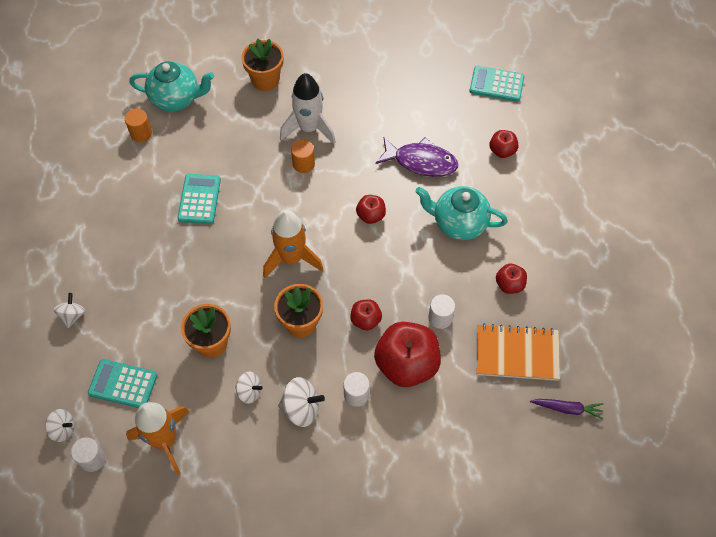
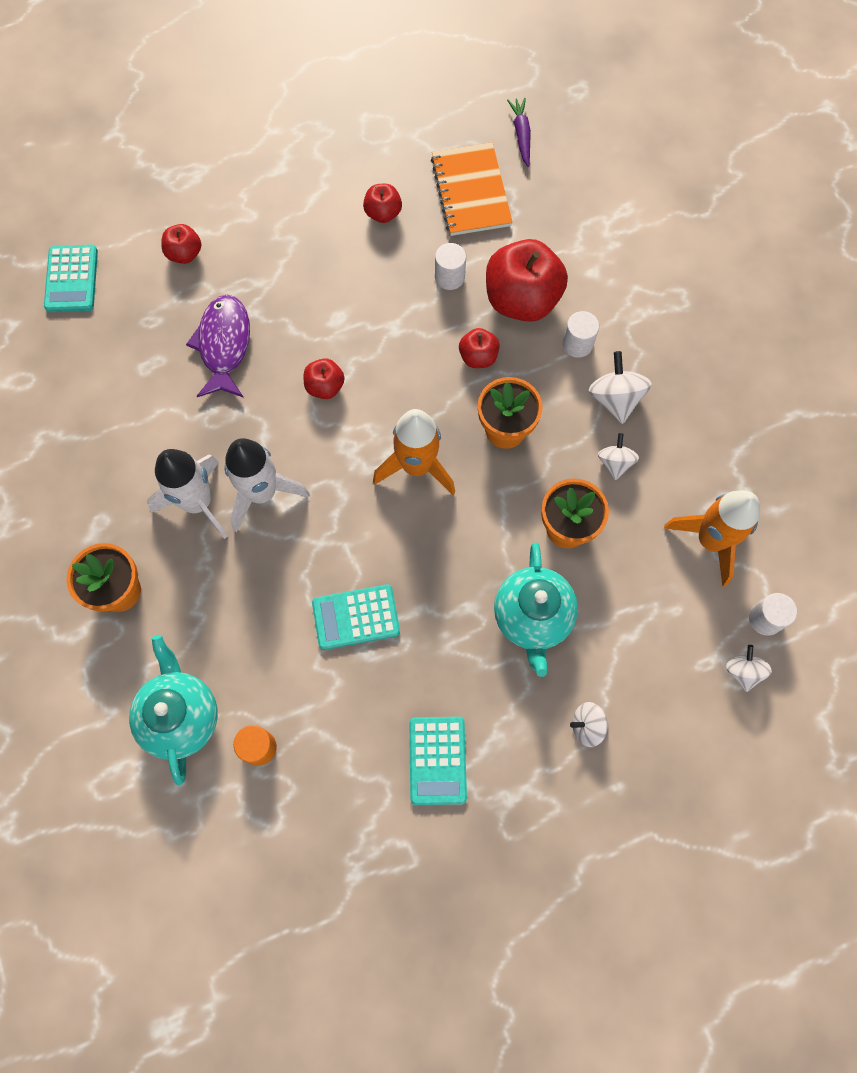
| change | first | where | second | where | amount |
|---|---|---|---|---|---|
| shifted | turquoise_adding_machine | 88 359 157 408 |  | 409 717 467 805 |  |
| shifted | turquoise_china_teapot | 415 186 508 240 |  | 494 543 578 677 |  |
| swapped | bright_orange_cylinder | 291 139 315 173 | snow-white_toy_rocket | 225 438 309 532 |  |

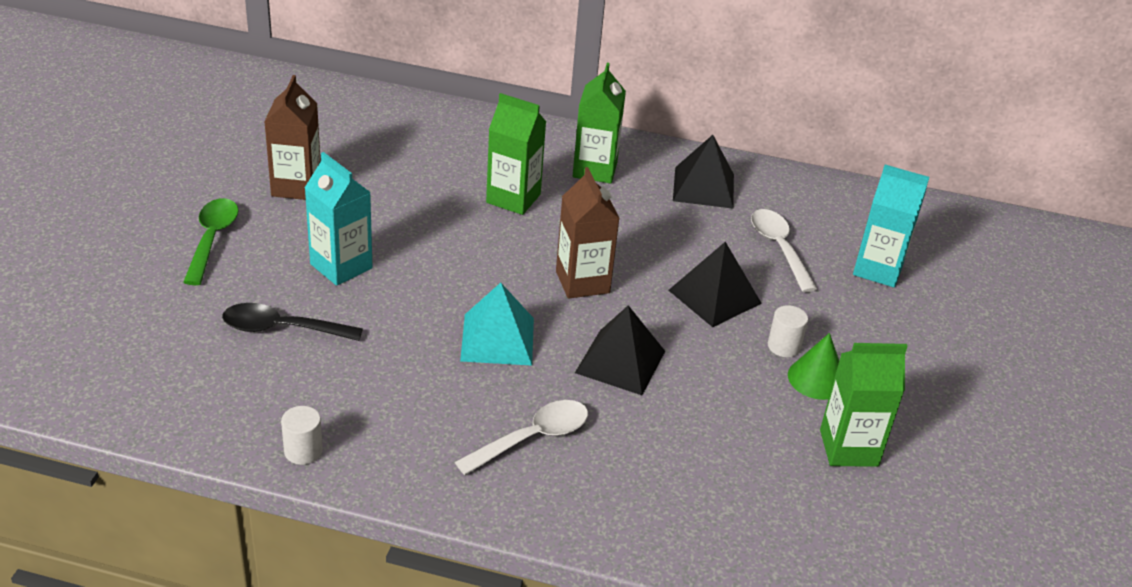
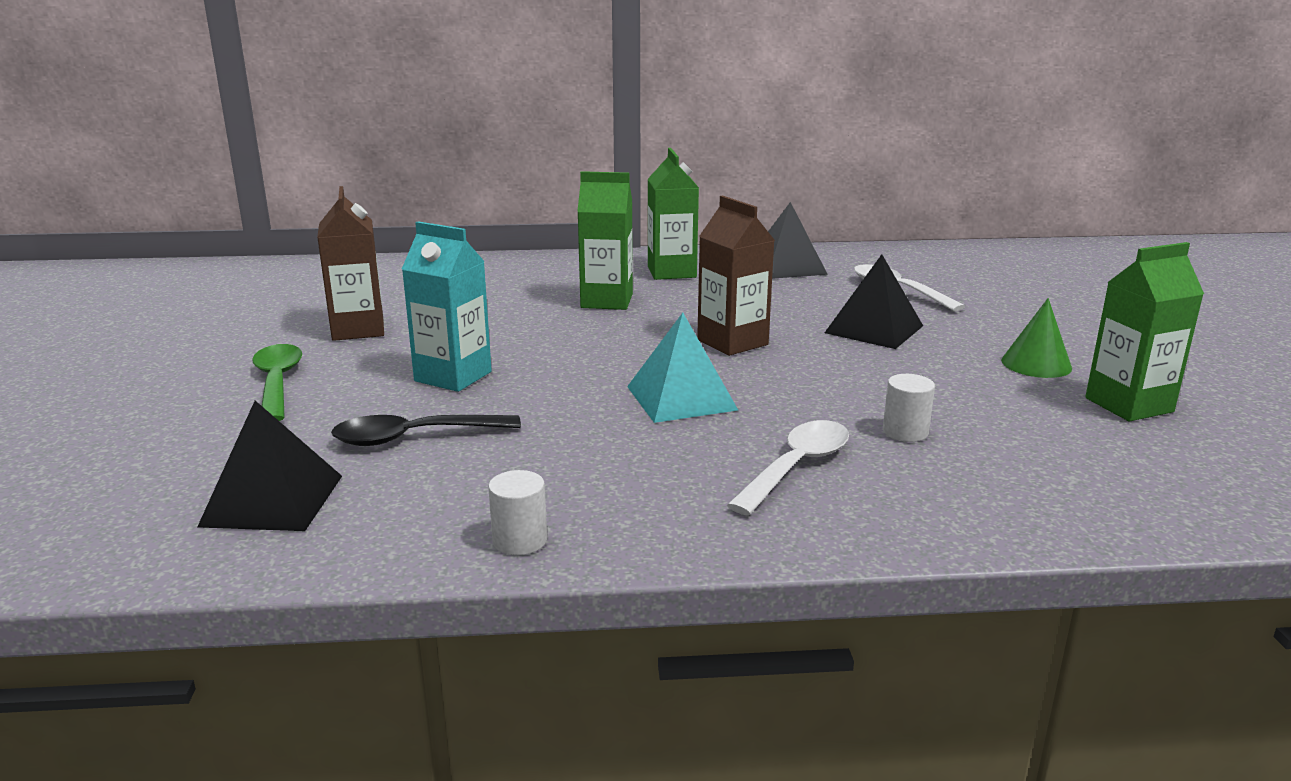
| change | first | where | second | where | amount |
|---|---|---|---|---|---|
| gone | turquoise_juice_carton | 853 165 929 287 |  |  |  |
| shifted | jet-black_solid_pyramid | 575 305 665 395 |  | 197 401 342 531 |  |
| shifted | snow-white_cylinder | 768 305 808 357 |  | 883 374 935 442 |  |

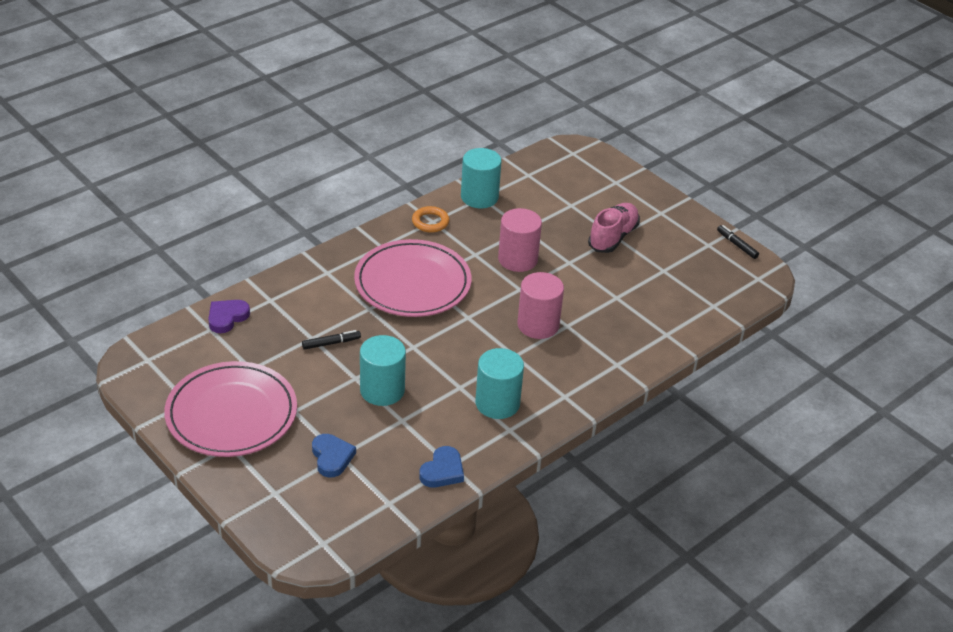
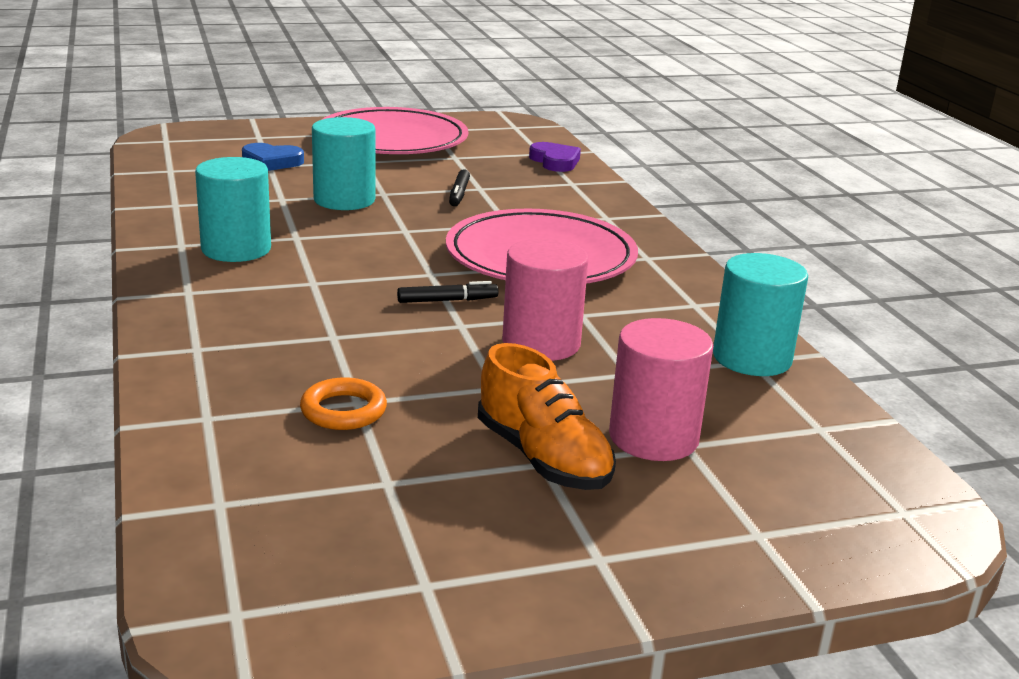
| change | first | where | second | where | amount |
|---|---|---|---|---|---|
| gone | blue_heart_shape | 419 446 464 487 |  |  |  |
| shifted | bright_orange_hoop | 412 206 449 233 |  | 300 377 387 430 |  |
| shifted | rose-pink_cylinder | 517 272 564 339 |  | 609 318 713 461 |  |
| shifted | jet-black_felt_pen | 717 225 759 259 |  | 397 281 499 303 |  |
| repainted | rose-pink_lace-up_shoe | 588 203 640 253 | bright_orange_lace-up_shoe | 478 343 616 490 |  |

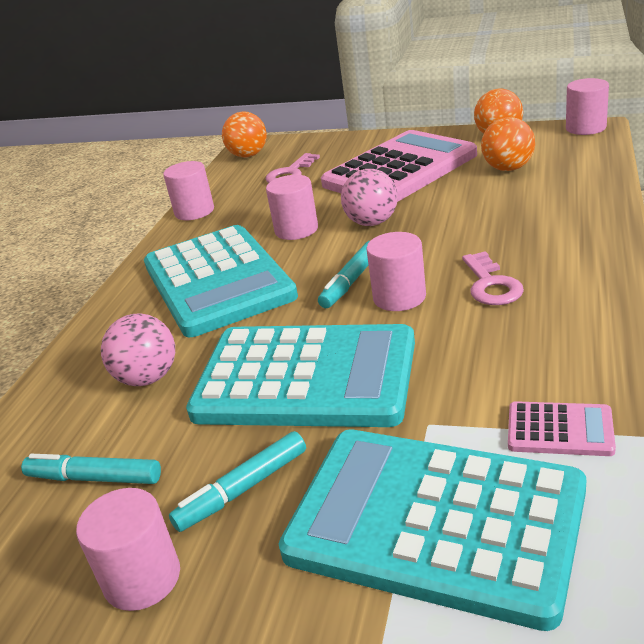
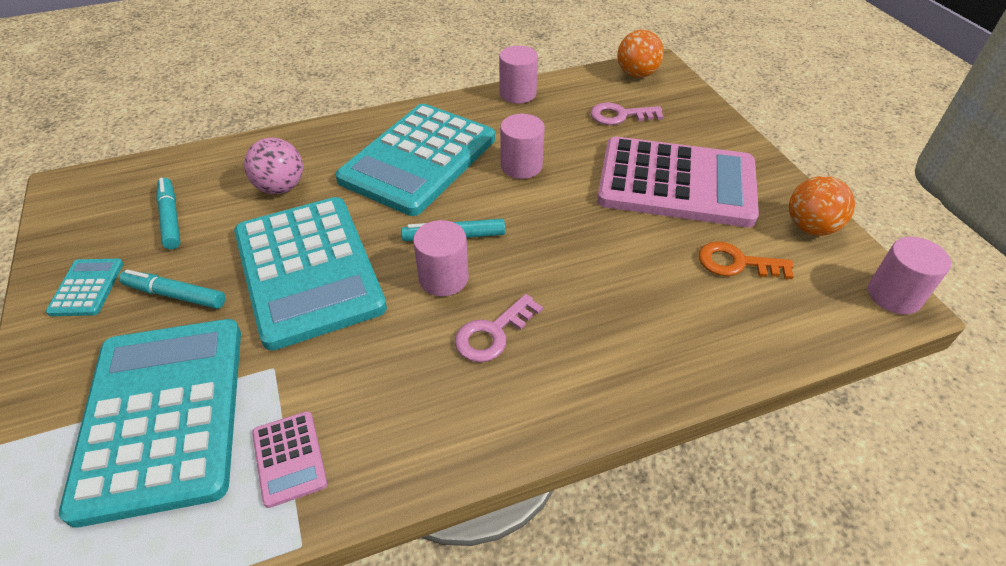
| change | first | where | second | where | amount |
|---|---|---|---|---|---|
| gone | rose-pink_ball | 341 169 398 226 |  |  |  |
| swapped | rose-pink_cylinder | 76 488 180 611 | turquoise_adding_machine | 46 259 124 316 |  |
| swapped | bright_orange_ball | 481 117 535 171 | bright_orange_door_key | 698 241 794 279 |  |

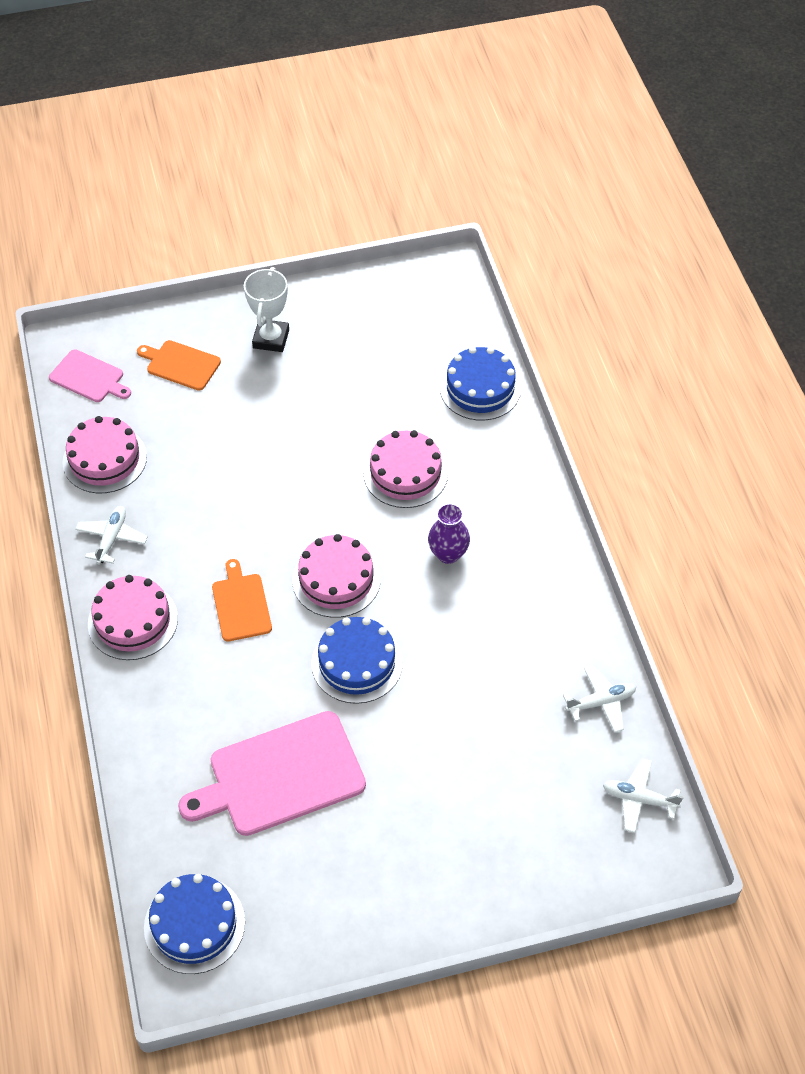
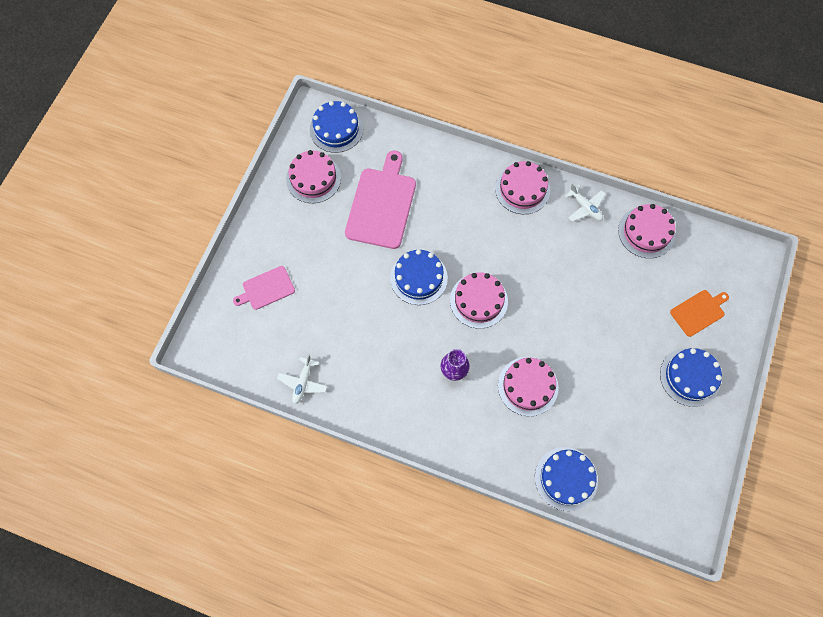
| change | first | where | second | where | amount |
|---|---|---|---|---|---|
| gone | bright_orange_bread_board | 212 559 272 642 |  |  |  |
| gone | snow-white_toy_plane | 603 758 683 833 |  |  |  |
| new |  |  | rose-pink_gateau | 286 150 341 203 |  |
| shifted | rose-pink_bread_board | 49 349 131 402 |  | 233 266 295 310 |  |
| swapped | snow-white_trophy | 244 267 289 352 | blue_gateau | 660 348 722 407 |  |

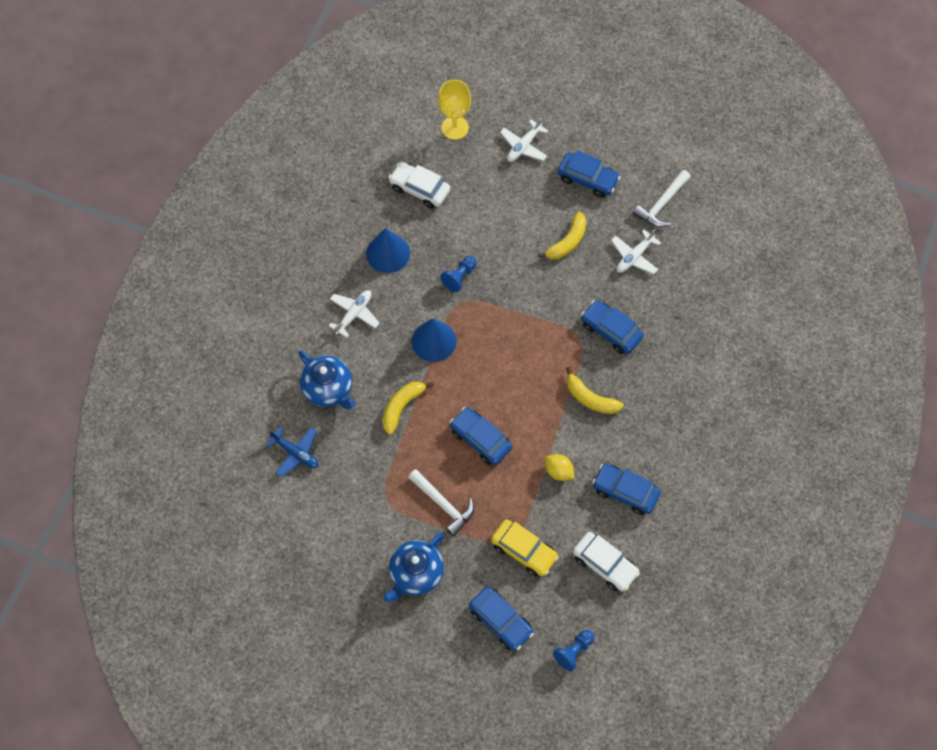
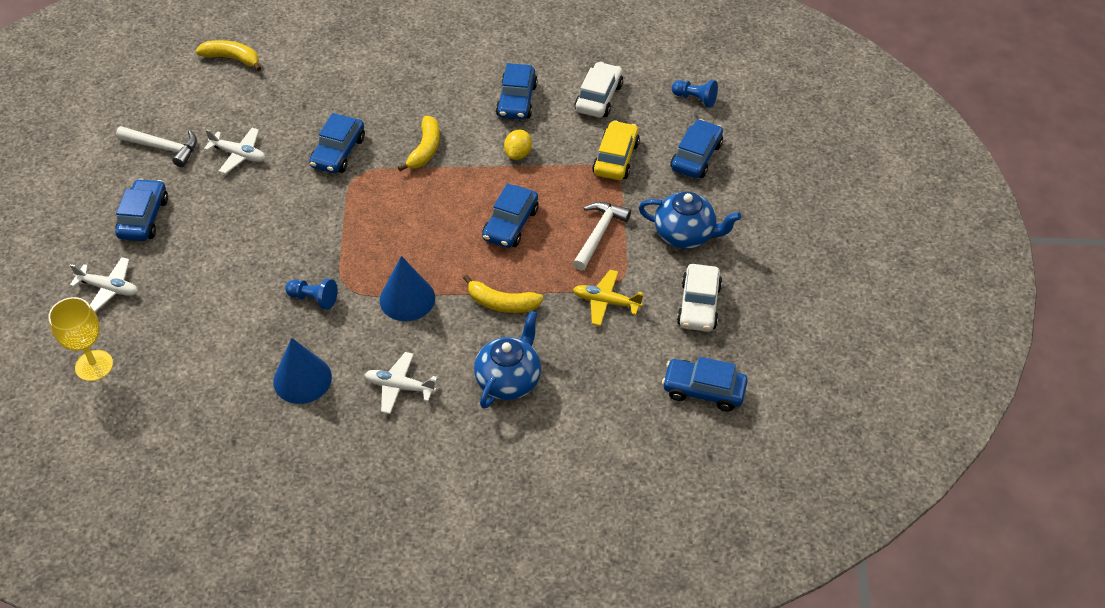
| change | first | where | second | where | amount |
|---|---|---|---|---|---|
| gone | blue_toy_plane | 266 427 319 477 |  |  |  |
| new |  |  | bright_yellow_toy_plane | 573 270 643 326 |  |
| new |  |  | blue_car | 662 357 748 412 |  |
| shifted | snow-white_car | 388 162 450 209 |  | 677 264 722 332 |  |
| shifted | bright_yellow_banana | 538 212 587 259 |  | 195 40 261 71 |  |

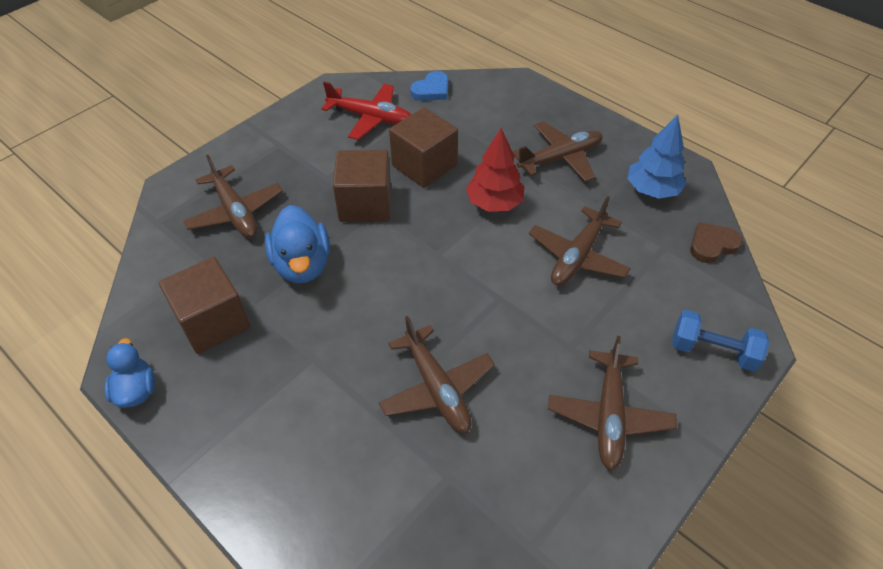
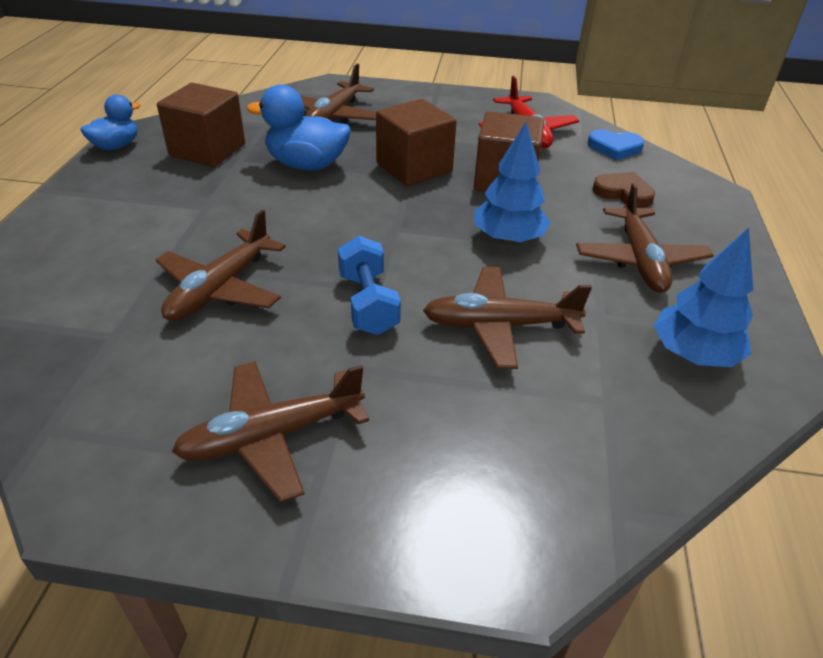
| change | first | where | second | where | amount |
|---|---|---|---|---|---|
| shifted | blue_free_weight | 673 310 770 372 |  | 338 236 401 335 |  |
| shifted | brown_heart_shape | 690 222 743 263 |  | 592 172 655 208 |  |
| repainted | scarlet_toy_tree | 466 128 525 212 | blue_toy_tree | 474 122 550 244 |  |
| rotated | blue_toy_duck | 265 205 330 283 |  | 247 85 351 170 | 60 degrees clockwise |
| rotated | brown_toy_plane | 512 121 603 182 |  | 576 183 714 293 | 60 degrees clockwise |

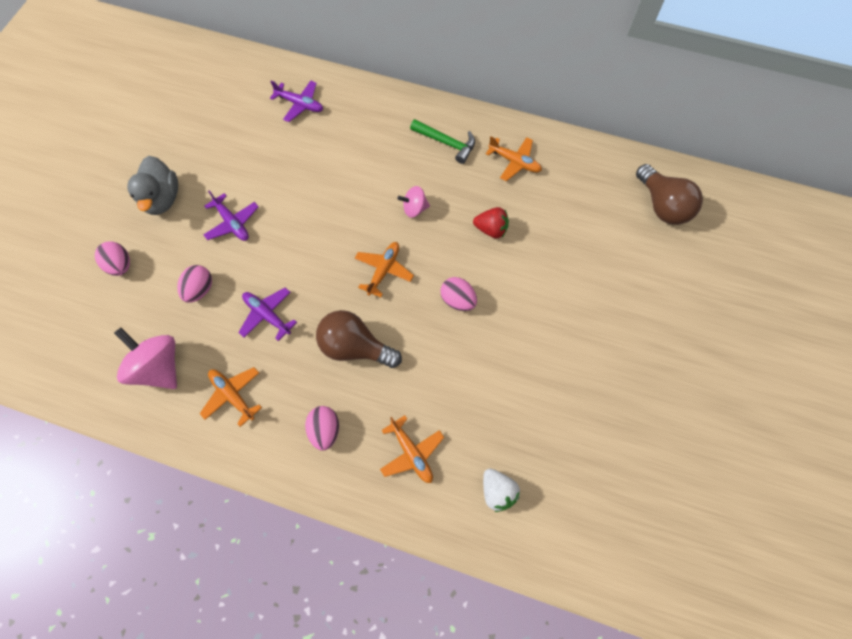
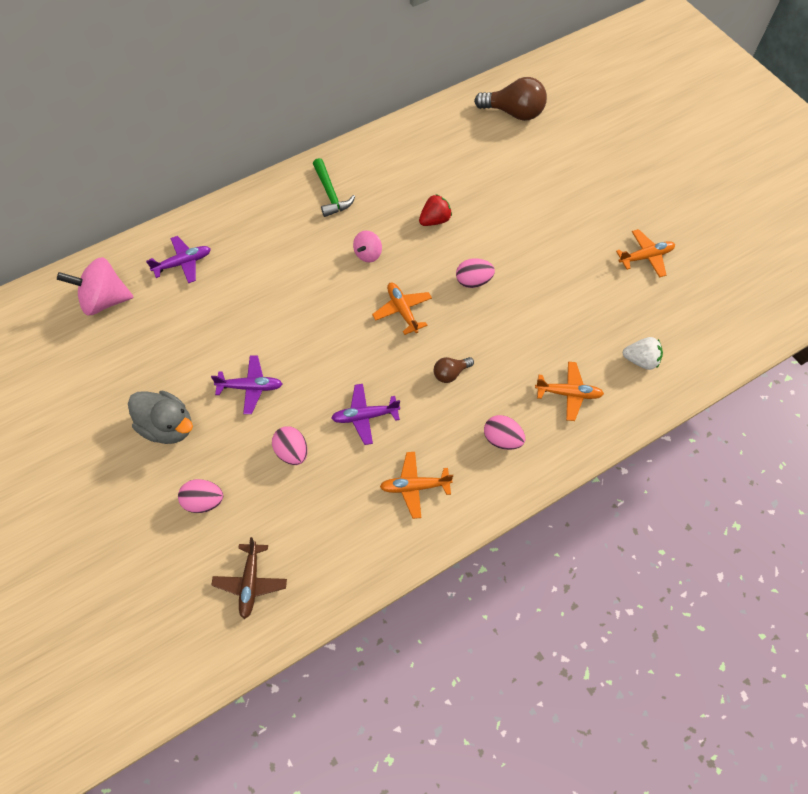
| change | first | where | second | where | amount |
|---|---|---|---|---|---|
| new |  |  | brown_toy_plane | 211 537 287 619 |  |
| shifted | rose-pink_whirligig | 114 328 177 389 |  | 57 257 133 315 |  |
| shifted | bright_orange_toy_plane | 486 136 542 181 |  | 616 229 675 278 |  |
| rotated | leaf-green_carpenter's_hammer | 410 119 475 164 |  | 313 158 355 217 | 90 degrees clockwise |
| scaled | brown_lightbulb | 316 310 402 368 |  | 434 357 474 383 | x0.52 |

